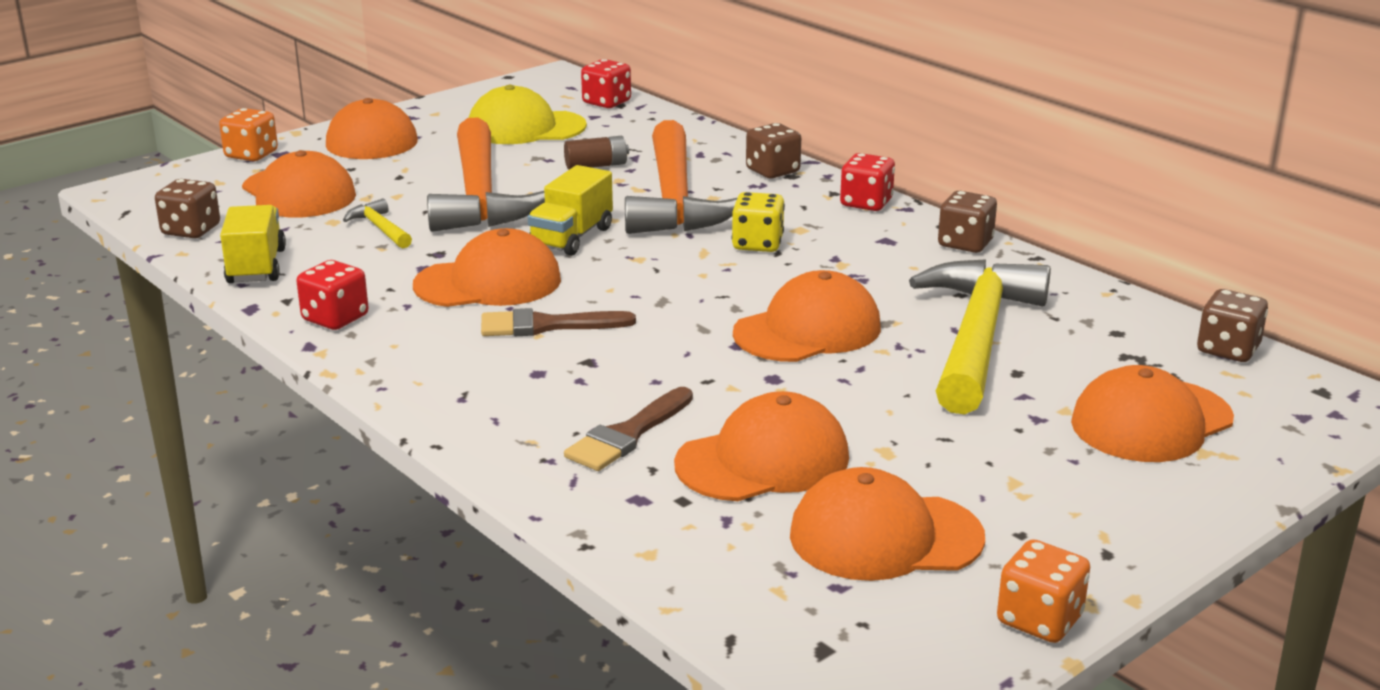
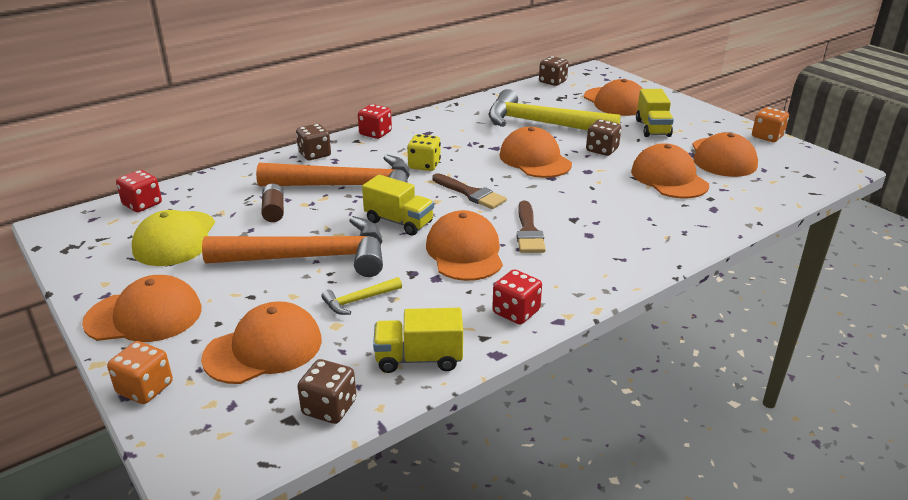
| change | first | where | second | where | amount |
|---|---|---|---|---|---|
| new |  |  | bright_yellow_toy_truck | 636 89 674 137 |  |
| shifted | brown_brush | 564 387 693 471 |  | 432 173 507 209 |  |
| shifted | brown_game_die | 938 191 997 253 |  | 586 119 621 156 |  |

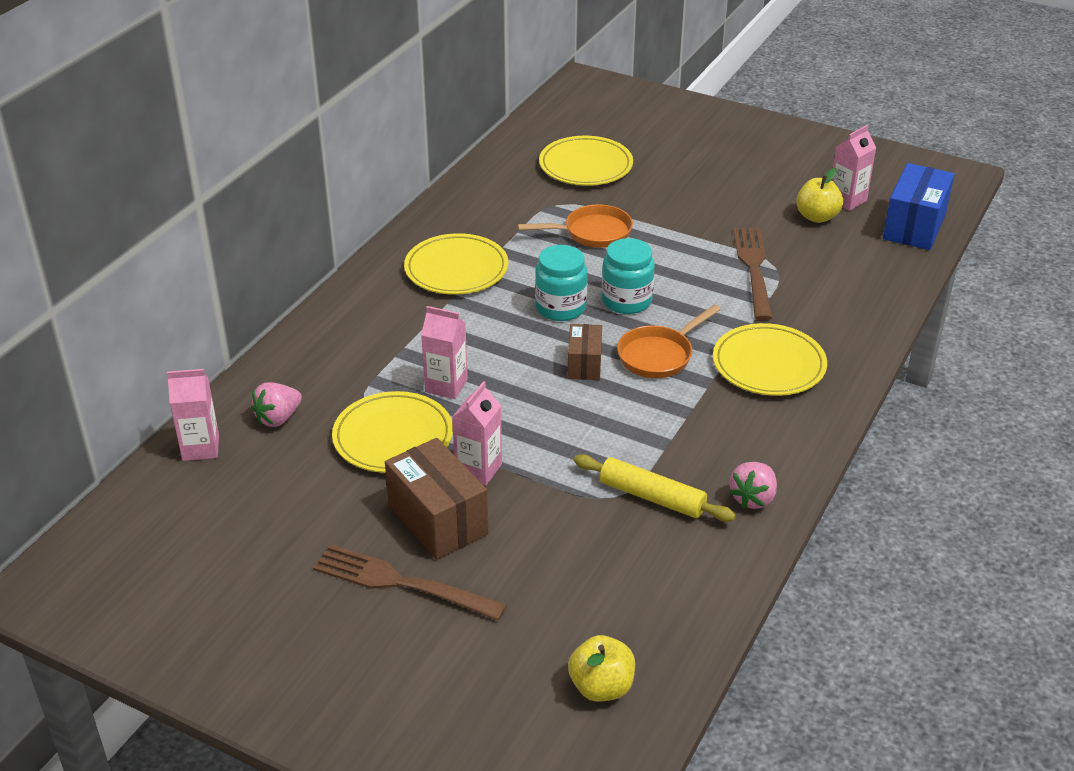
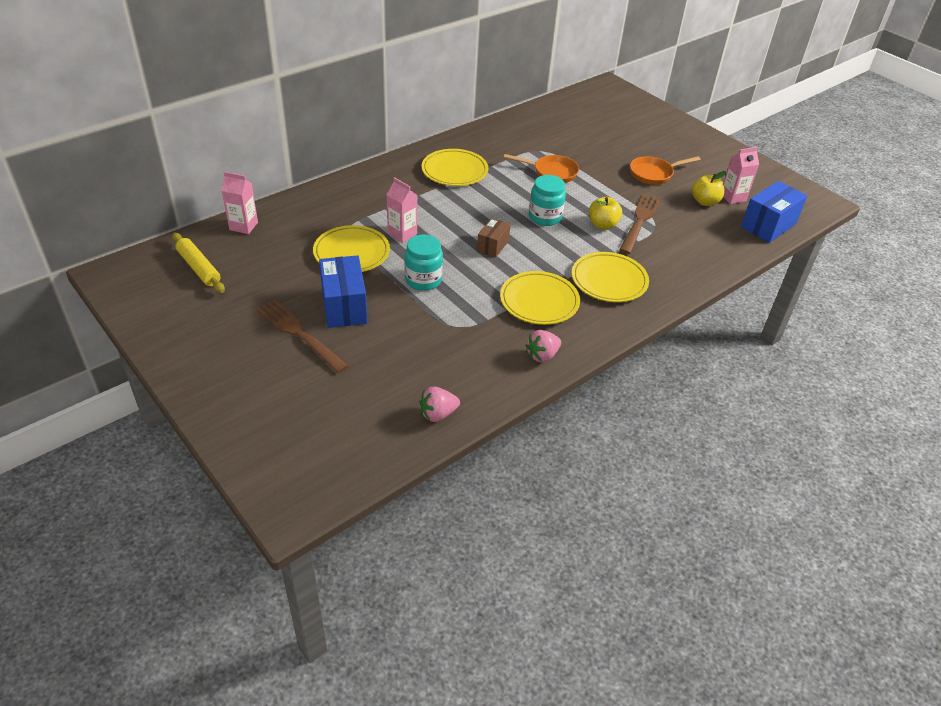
| change | first | where | second | where | amount |
|---|---|---|---|---|---|
| gone | rose-pink_juice_carton | 452 381 502 485 |  |  |  |
| shifted | rose-pink_strawberry | 251 382 302 427 |  | 419 387 460 422 |  |
| shifted | turquoise_jar | 535 245 587 321 |  | 404 234 443 291 |  |
| shifted | bright_yellow_plate | 539 136 633 186 |  | 500 271 580 325 |  |
| shifted | bright_yellow_apple | 568 635 635 702 |  | 589 197 622 230 |  |
| shifted | bright_yellow_rolling_pin | 574 454 736 522 |  | 172 233 225 293 |  |
| shifted | bright_orange_pan | 617 304 721 378 |  | 630 156 701 185 |  |
| repainted | brown_box | 385 438 488 560 | blue_box | 319 255 368 328 |  |

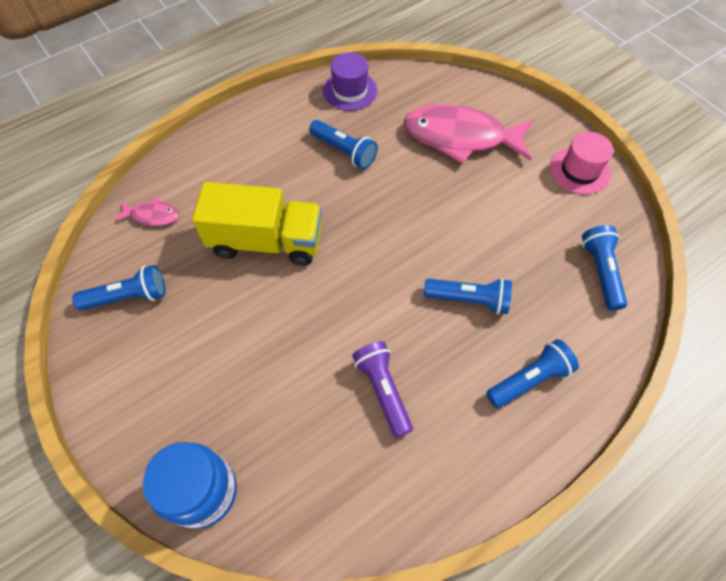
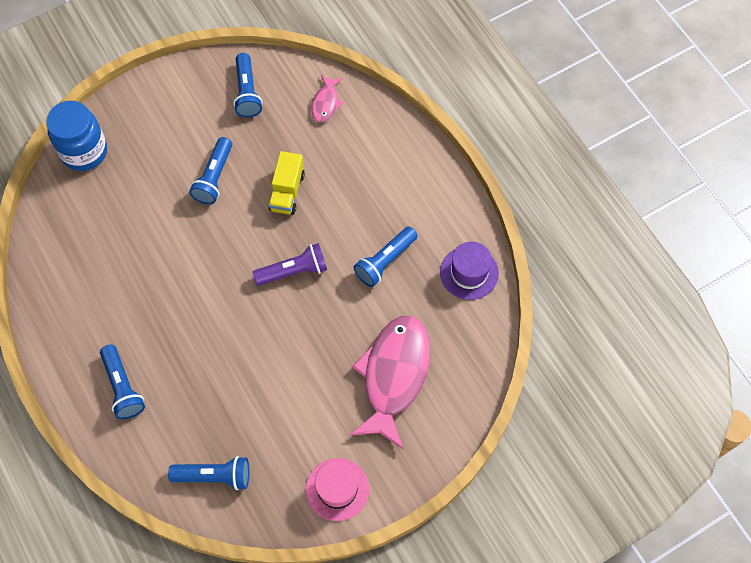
| change | first | where | second | where | amount |
|---|---|---|---|---|---|
| shifted | royal_purple_flashlight | 352 341 413 438 |  | 252 243 327 286 |  |
| shifted | blue_flashlight | 424 278 512 315 |  | 189 137 232 204 |  |
| scaled | bright_yellow_toy_truck | 192 182 322 266 |  | 268 151 305 215 | x0.58 |

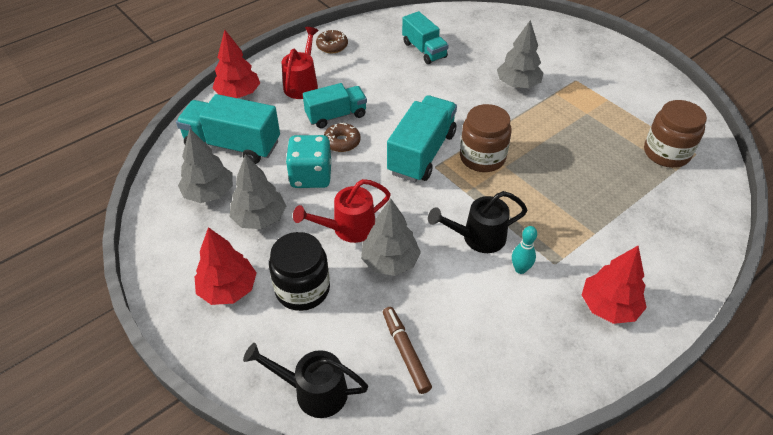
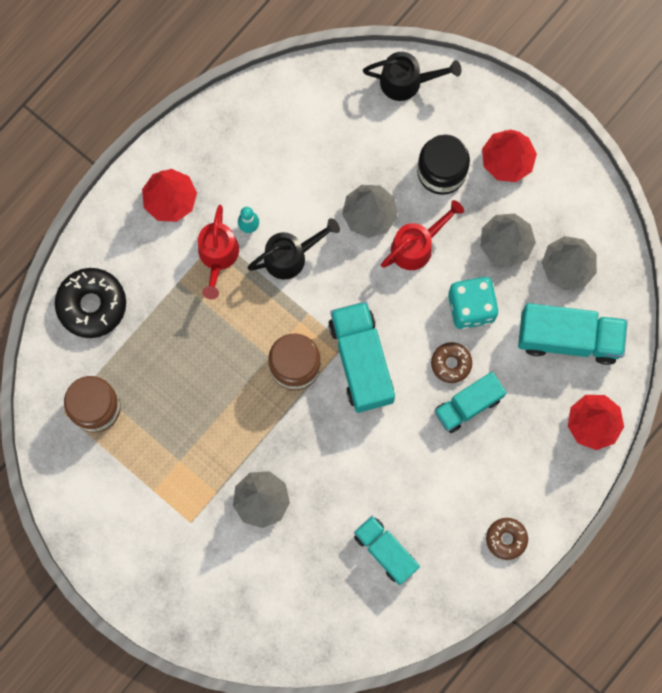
| change | first | where | second | where | amount |
|---|---|---|---|---|---|
| gone | brown_felt_pen | 383 307 432 394 |  |  |  |
| new |  |  | jet-black_donut | 55 268 126 338 |  |
| shifted | scarlet_sprinkling_can | 282 27 319 99 |  | 198 205 239 299 |  |
| rotated | turquoise_toy_truck | 387 95 457 182 |  | 328 301 395 413 | 150 degrees clockwise |

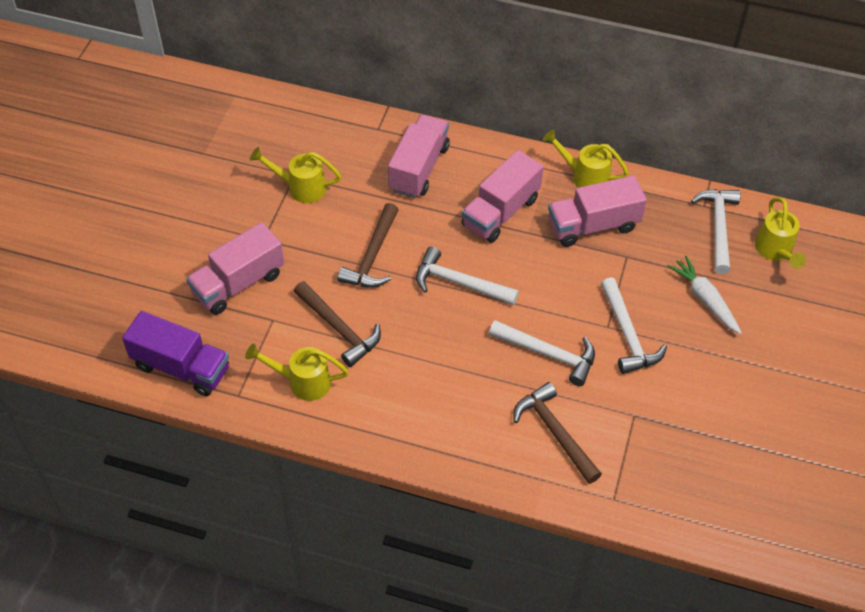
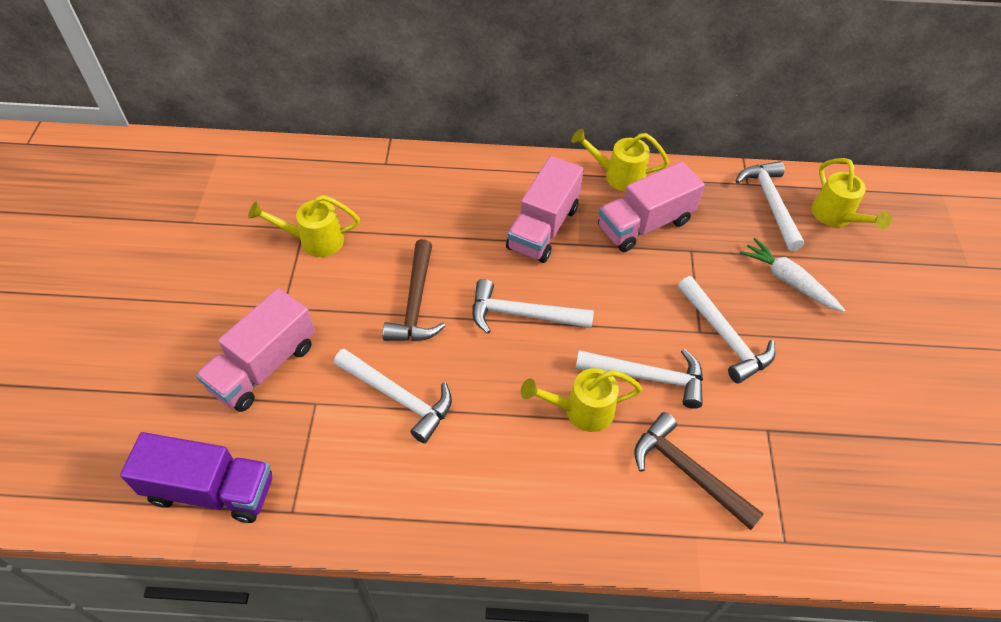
| change | first | where | second | where | amount |
|---|---|---|---|---|---|
| gone | rose-pink_toy_truck | 388 114 450 198 |  |  |  |
| shifted | bright_yellow_sprinkling_can | 245 344 349 401 |  | 521 368 642 432 |  |
| repainted | brown_carpenter's_hammer | 294 281 381 367 | snow-white_carpenter's_hammer | 334 349 452 443 |  |

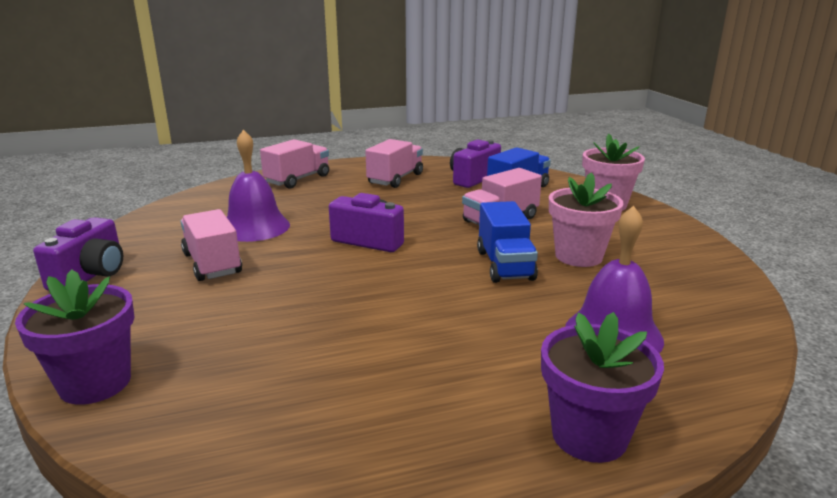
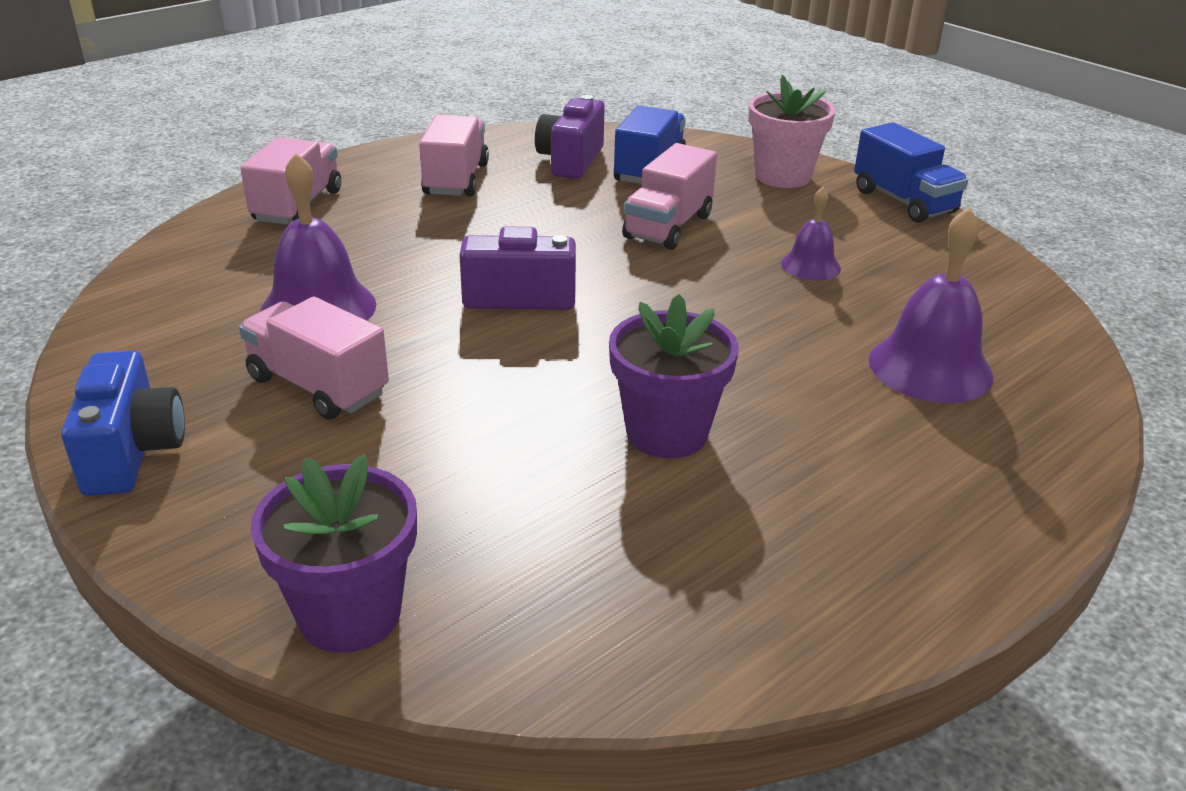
| change | first | where | second | where | amount |
|---|---|---|---|---|---|
| shifted | blue_toy_truck | 477 201 538 283 |  | 854 122 968 223 |  |
| shifted | royal_purple_potted_plant | 541 312 664 463 |  | 609 294 739 458 |  |
| swapped | rose-pink_potted_plant | 549 172 624 267 | royal_purple_school_bell | 781 187 841 280 |  |
| repainted | royal_purple_camera | 33 217 123 291 | blue_camera | 61 351 185 496 |  |

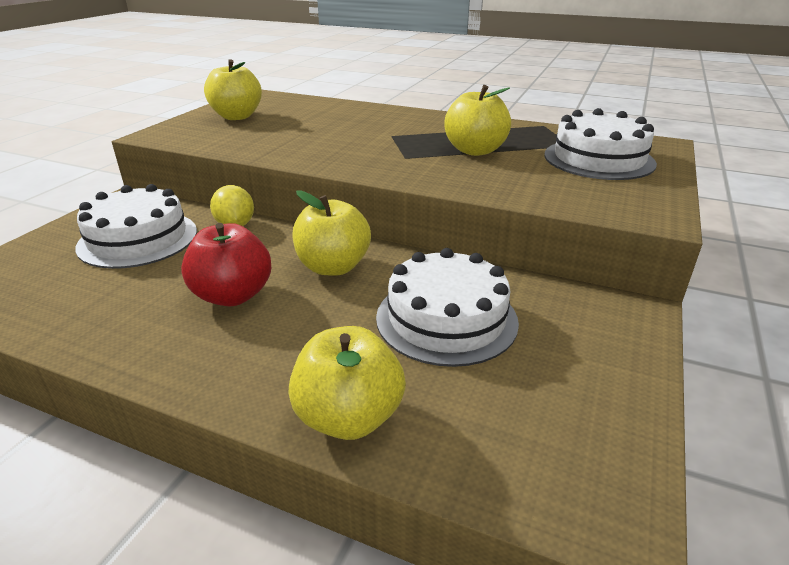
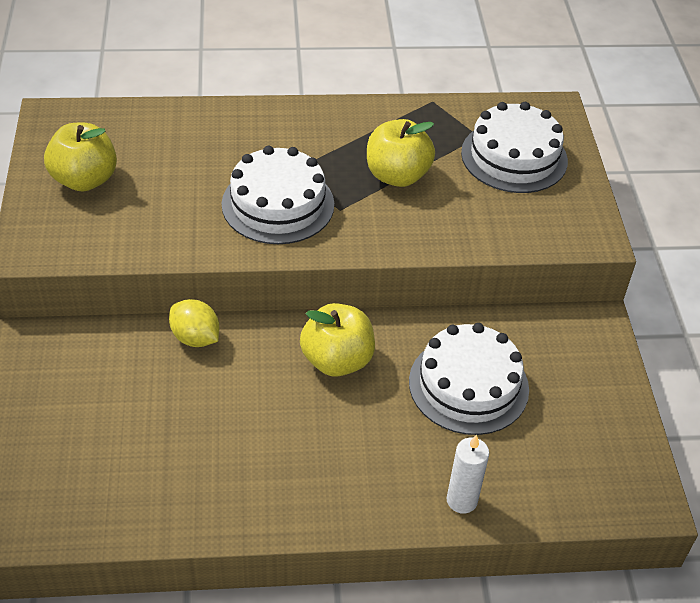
| change | first | where | second | where | amount |
|---|---|---|---|---|---|
| gone | scarlet_apple | 181 223 271 306 |  |  |  |
| shifted | snow-white_gateau | 75 184 197 269 |  | 222 146 334 244 |  |
| swapped | bright_yellow_apple | 288 326 406 440 | snow-white_pillar_candle | 447 434 489 514 |  |

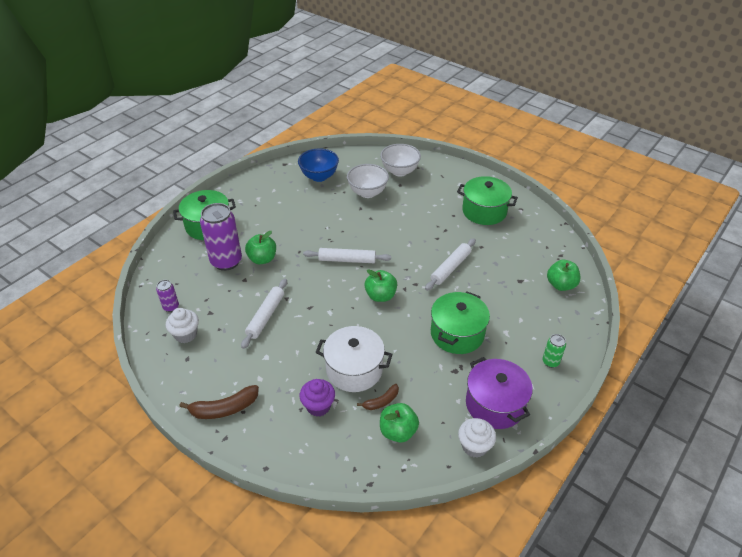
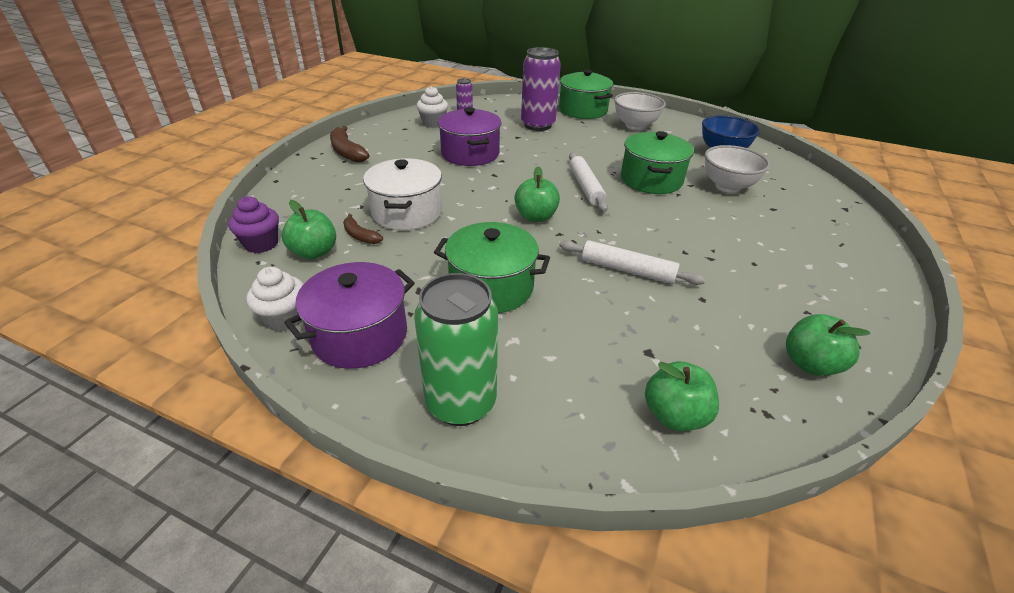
| change | first | where | second | where | amount |
|---|---|---|---|---|---|
| shifted | leaf-green_apple | 245 231 276 264 |  | 786 314 871 376 |  |
| shifted | royal_purple_cupcake | 300 379 335 416 |  | 228 196 279 253 |  |
| shifted | snow-white_deep_dish | 380 144 421 177 |  | 614 92 666 130 |  |
| shifted | leaf-green_pot | 457 176 518 225 |  | 621 131 694 194 |  |
| swapped | snow-white_rolling_pin | 241 279 287 349 | royal_purple_pot | 438 107 502 166 |  |
| scaled | leaf-green_soda_can | 542 334 566 368 |  | 414 273 498 426 | x2.11 |

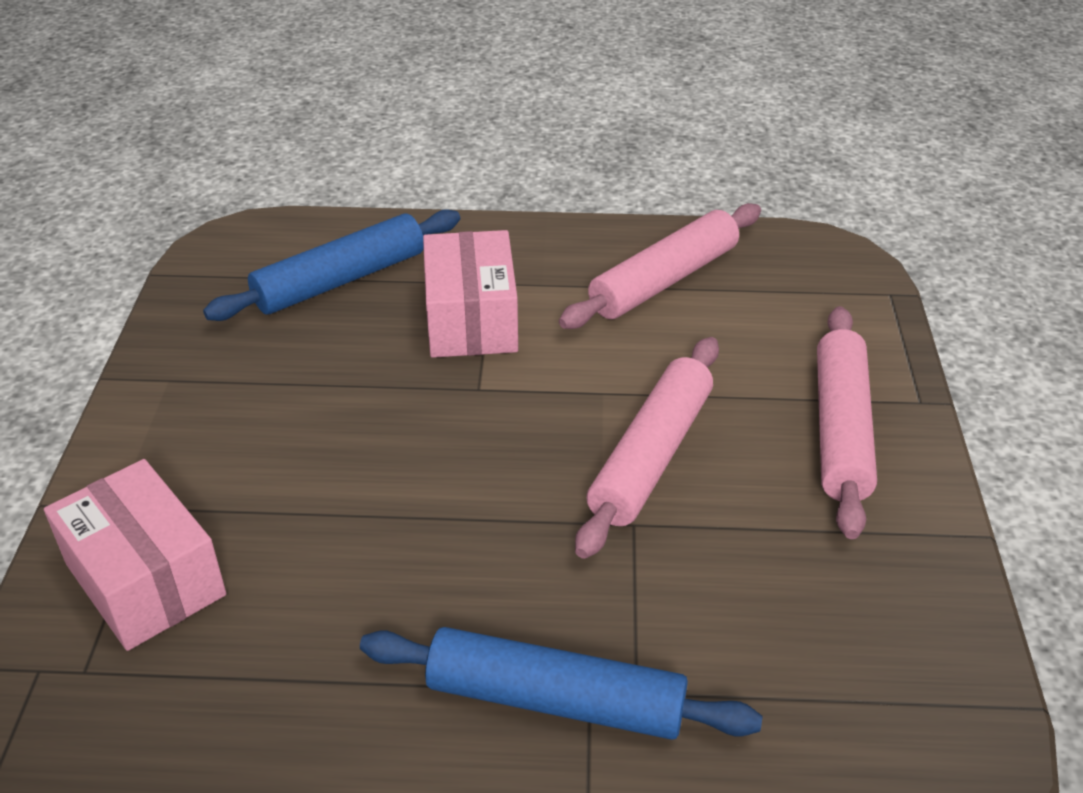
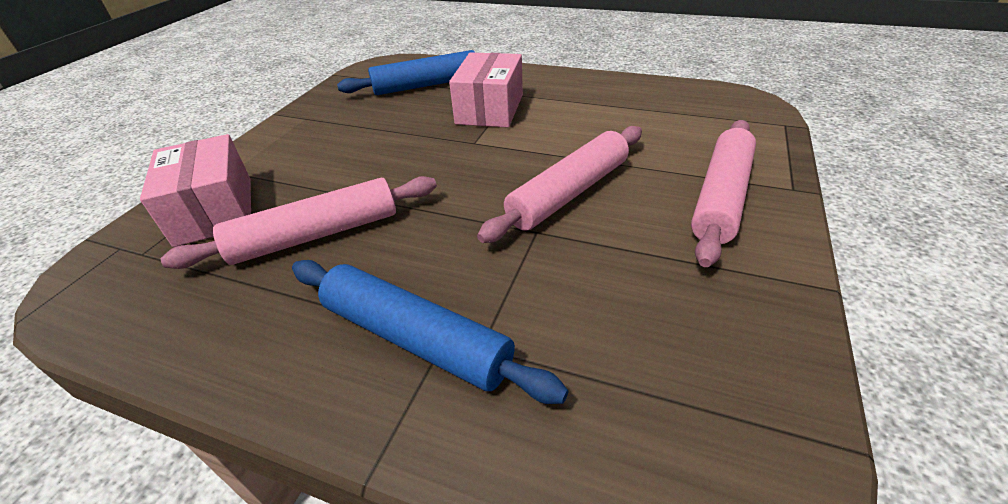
| change | first | where | second | where | amount |
|---|---|---|---|---|---|
| shifted | rose-pink_rolling_pin | 559 203 761 329 |  | 161 176 437 269 |  |

